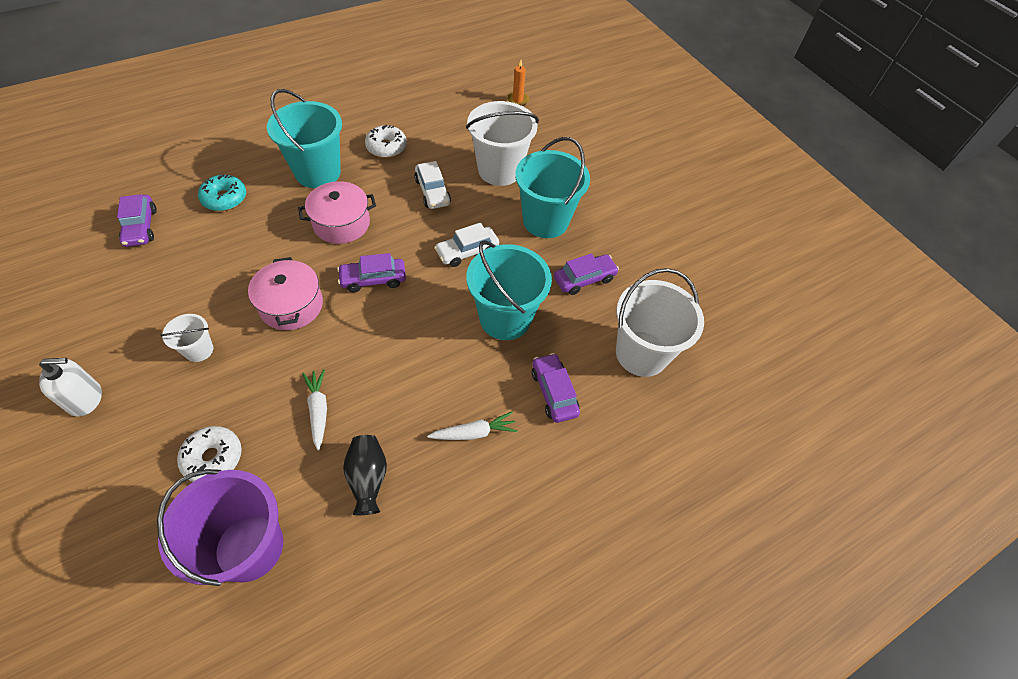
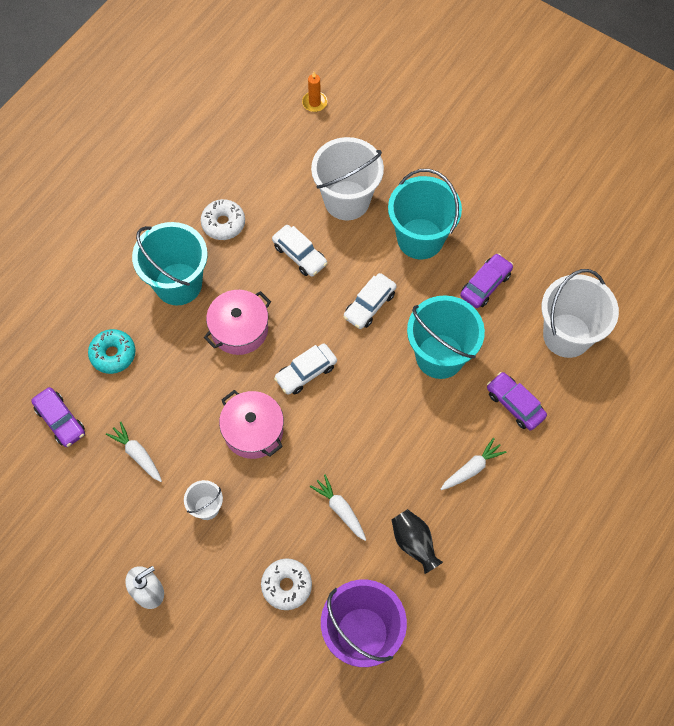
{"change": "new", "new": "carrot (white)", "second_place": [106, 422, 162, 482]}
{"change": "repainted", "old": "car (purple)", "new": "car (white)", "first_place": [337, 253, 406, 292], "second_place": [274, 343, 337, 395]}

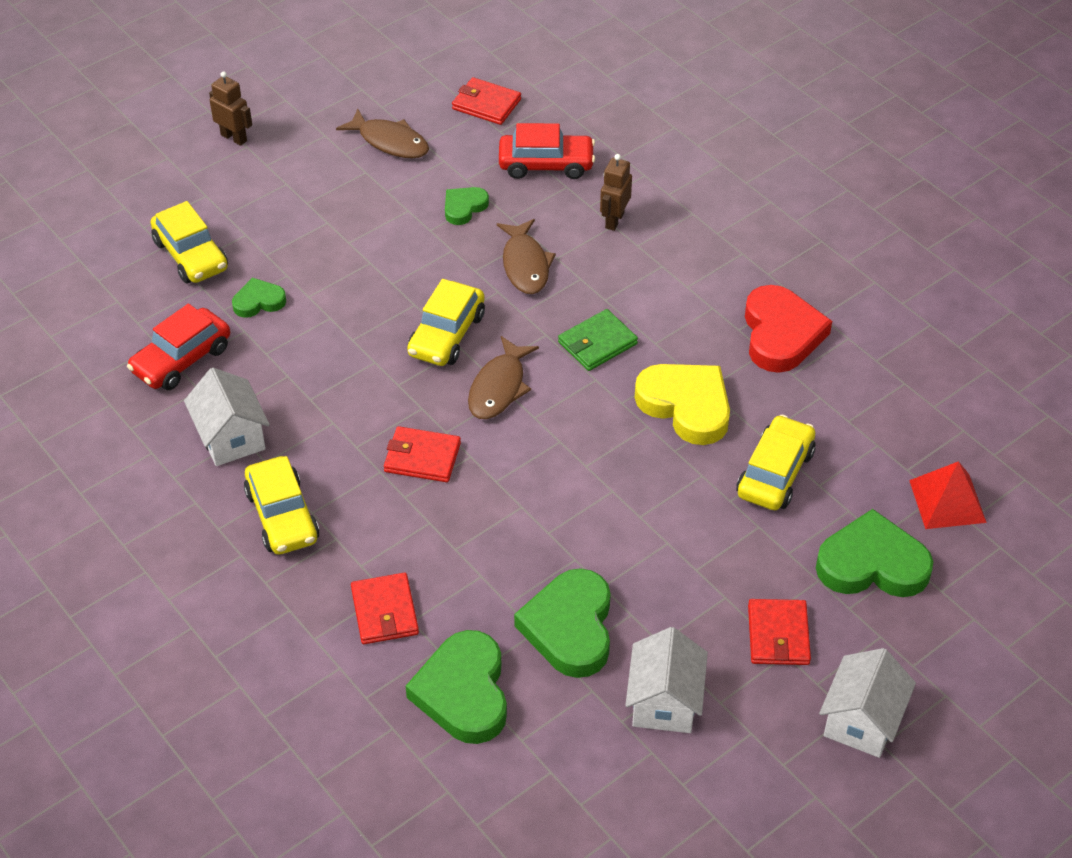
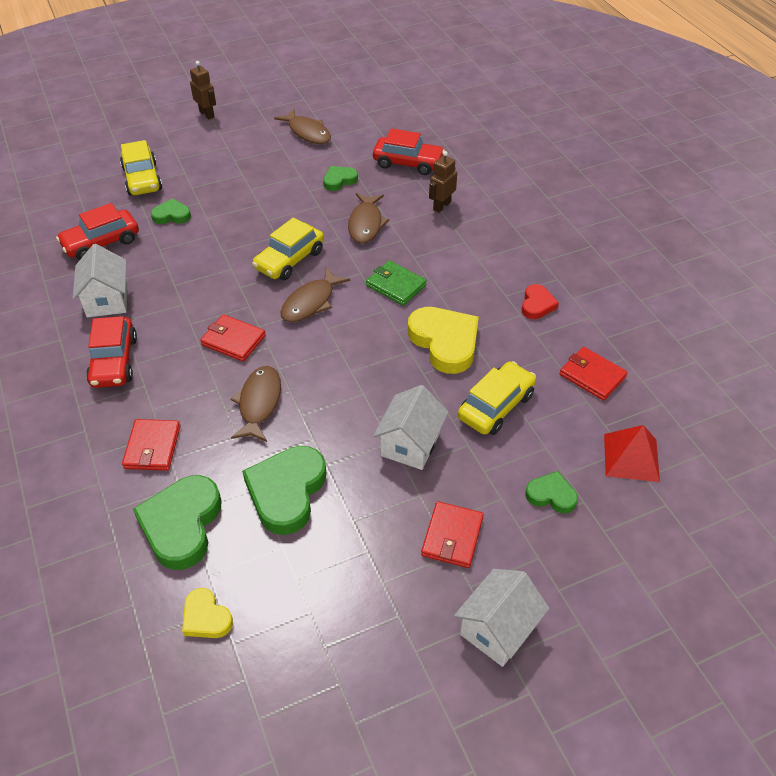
{"change": "repainted", "old": "car (yellow)", "new": "car (red)", "first_place": [244, 456, 320, 555], "second_place": [86, 316, 137, 388]}
{"change": "new", "new": "heart (yellow)", "second_place": [182, 588, 233, 638]}
{"change": "new", "new": "fish (brown)", "second_place": [230, 366, 281, 442]}
{"change": "rotated", "old": "wallet (green)", "first_place": [558, 309, 638, 371], "second_place": [366, 260, 427, 306], "degrees": 60}
{"change": "shifted", "old": "house (white)", "first_place": [625, 627, 708, 733], "second_place": [373, 385, 449, 470]}
{"change": "scaled", "old": "heart (red)", "first_place": [745, 285, 832, 373], "second_place": [522, 284, 559, 319], "factor": 0.53}
{"change": "scaled", "old": "heart (green)", "first_place": [816, 509, 933, 597], "second_place": [525, 471, 578, 513], "factor": 0.53}
{"change": "shifted", "old": "wallet (red)", "first_place": [452, 77, 521, 125], "second_place": [559, 347, 628, 401]}

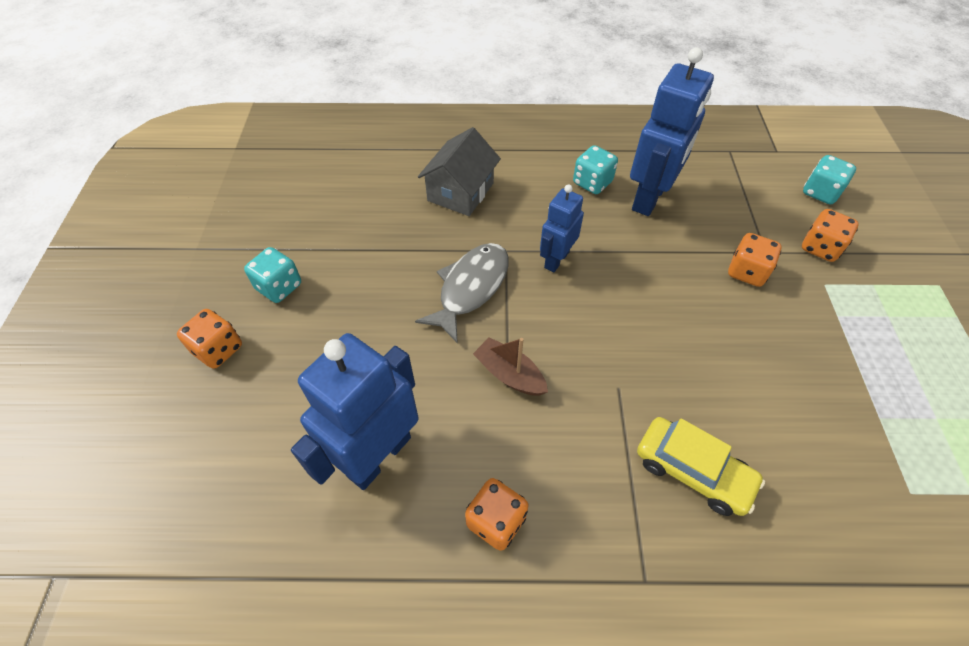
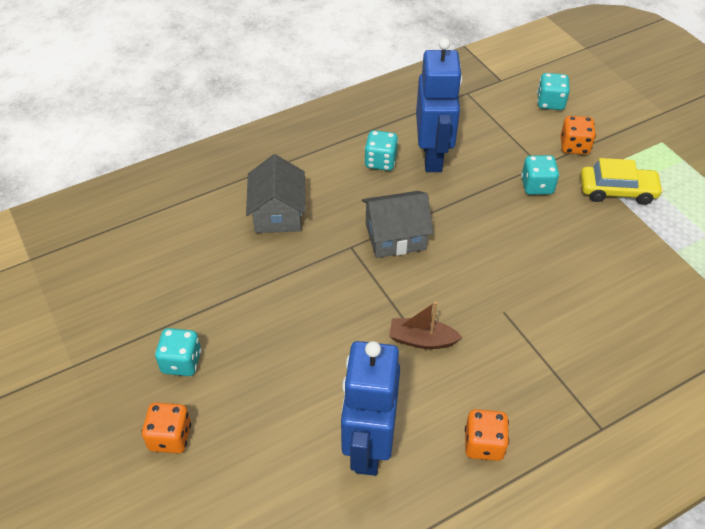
{"change": "swapped", "old": "robot (blue)", "new": "house (grey)", "first_place": [540, 184, 584, 272], "second_place": [362, 191, 434, 258]}
{"change": "repainted", "old": "dice (orange)", "new": "dice (turquoise)", "first_place": [728, 233, 782, 287], "second_place": [521, 155, 559, 195]}
{"change": "shifted", "old": "car (yellow)", "first_place": [637, 417, 765, 516], "second_place": [580, 158, 664, 205]}
{"change": "gone", "old": "fish (grey)", "first_place": [415, 243, 509, 344]}

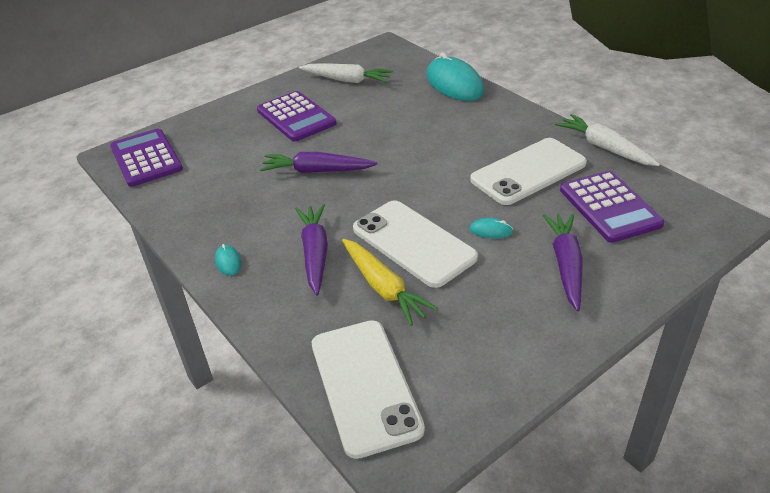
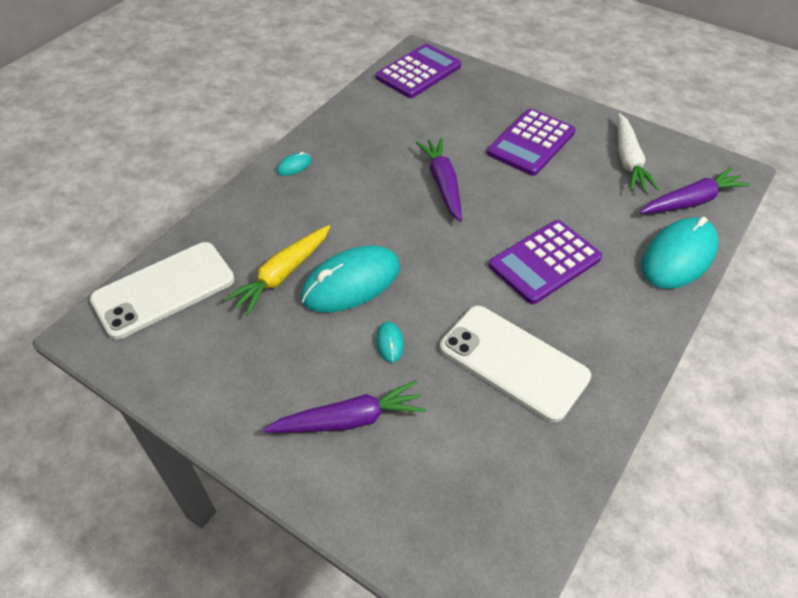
{"change": "swapped", "old": "phone (white)", "new": "mouse (turquoise)", "first_place": [353, 200, 478, 288], "second_place": [301, 245, 400, 313]}
{"change": "shifted", "old": "calculator (purple)", "first_place": [560, 171, 665, 243], "second_place": [489, 220, 602, 304]}
{"change": "shifted", "old": "carrot (purple)", "first_place": [295, 204, 328, 296], "second_place": [640, 167, 750, 214]}
{"change": "gone", "old": "carrot (white)", "first_place": [555, 114, 660, 166]}

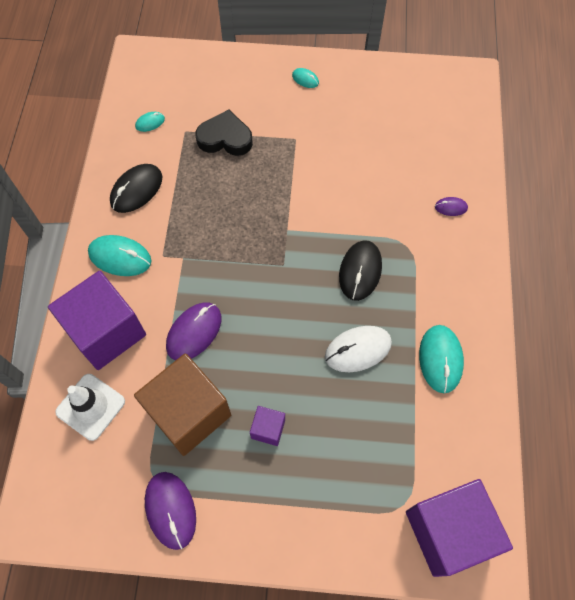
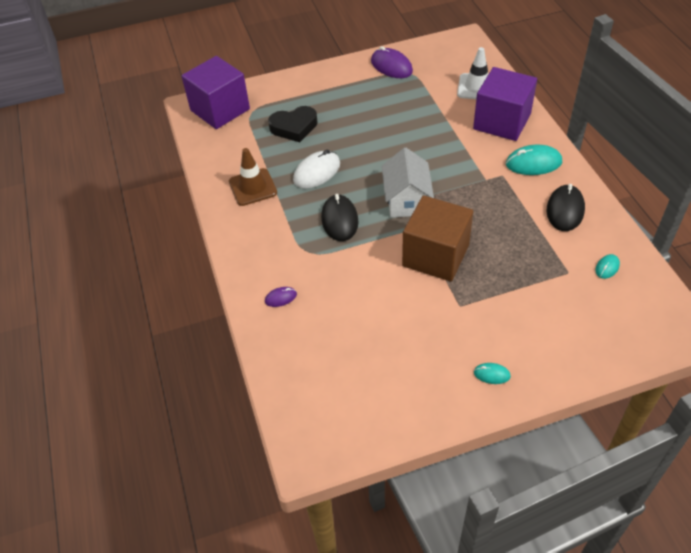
{"change": "swapped", "old": "mouse (turquoise)", "new": "traffic cone (brown)", "first_place": [419, 325, 464, 393], "second_place": [229, 148, 277, 206]}
{"change": "shifted", "old": "heart (black)", "first_place": [195, 110, 253, 156], "second_place": [268, 106, 317, 142]}
{"change": "new", "new": "house (white)", "second_place": [382, 147, 434, 218]}
{"change": "shifted", "old": "cube (brown)", "first_place": [134, 353, 231, 456], "second_place": [402, 195, 473, 282]}
{"change": "gone", "old": "mouse (purple)", "first_place": [166, 302, 221, 361]}
{"change": "gone", "old": "cube (purple)", "first_place": [250, 406, 285, 446]}

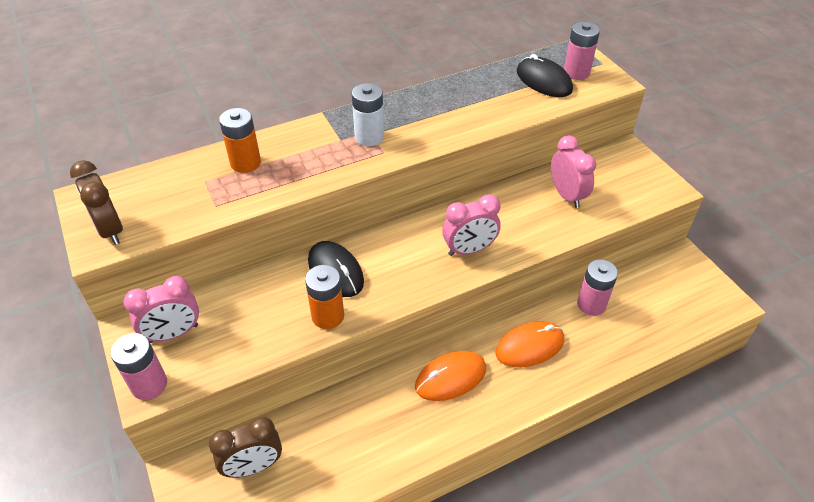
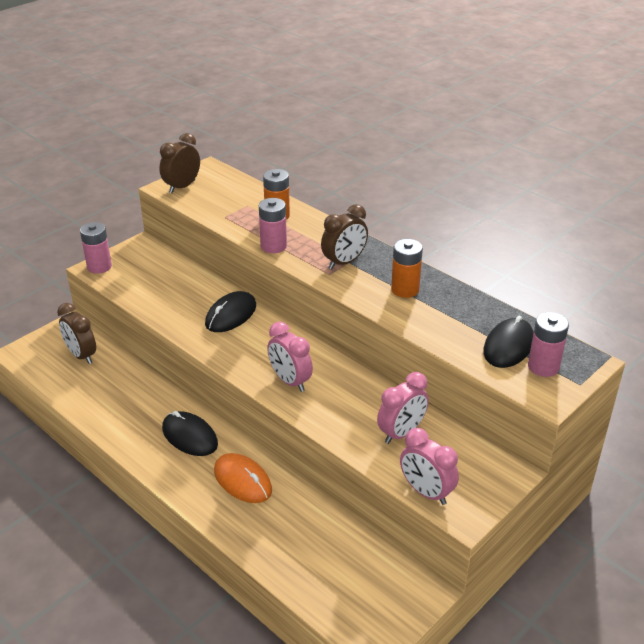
{"change": "repainted", "old": "mouse (orange)", "new": "mouse (black)", "first_place": [415, 351, 486, 401], "second_place": [162, 411, 218, 456]}
{"change": "shifted", "old": "battery (pink)", "first_place": [577, 259, 618, 316], "second_place": [259, 198, 287, 253]}
{"change": "swapped", "old": "battery (white)", "new": "clock (brown)", "first_place": [352, 83, 384, 146], "second_place": [321, 204, 368, 269]}
{"change": "shifted", "old": "battery (orange)", "first_place": [305, 265, 344, 329], "second_place": [391, 239, 423, 298]}
{"change": "shifted", "old": "clock (pink)", "first_place": [123, 276, 199, 343], "second_place": [400, 428, 459, 505]}

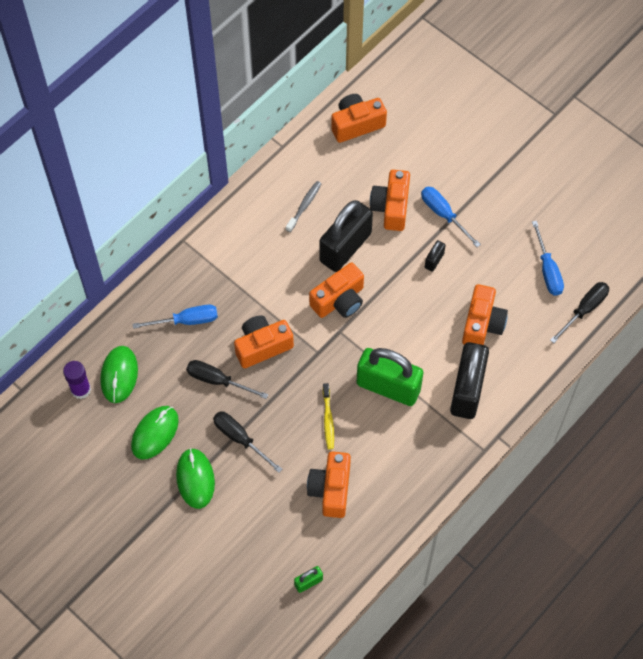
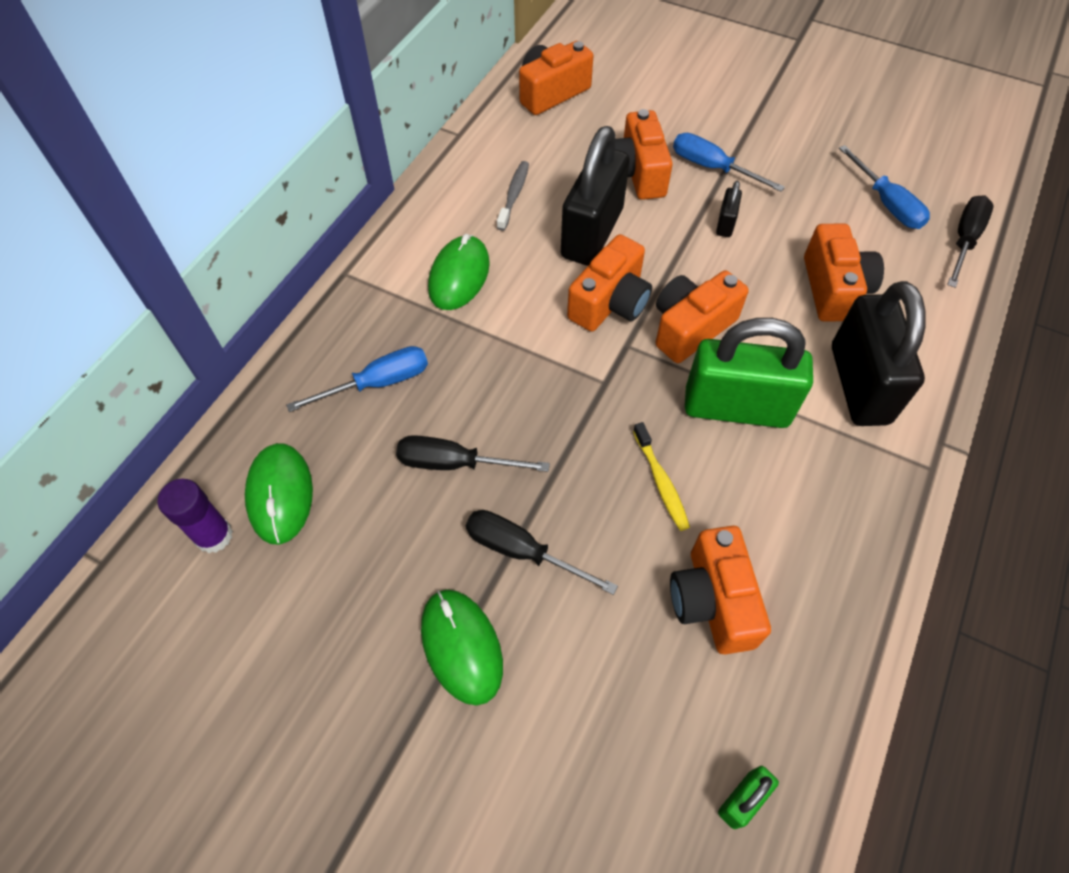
{"change": "shifted", "old": "mouse (green)", "first_place": [131, 406, 179, 459], "second_place": [428, 234, 490, 310]}
{"change": "shifted", "old": "camera (orange)", "first_place": [234, 315, 294, 368], "second_place": [656, 270, 749, 363]}

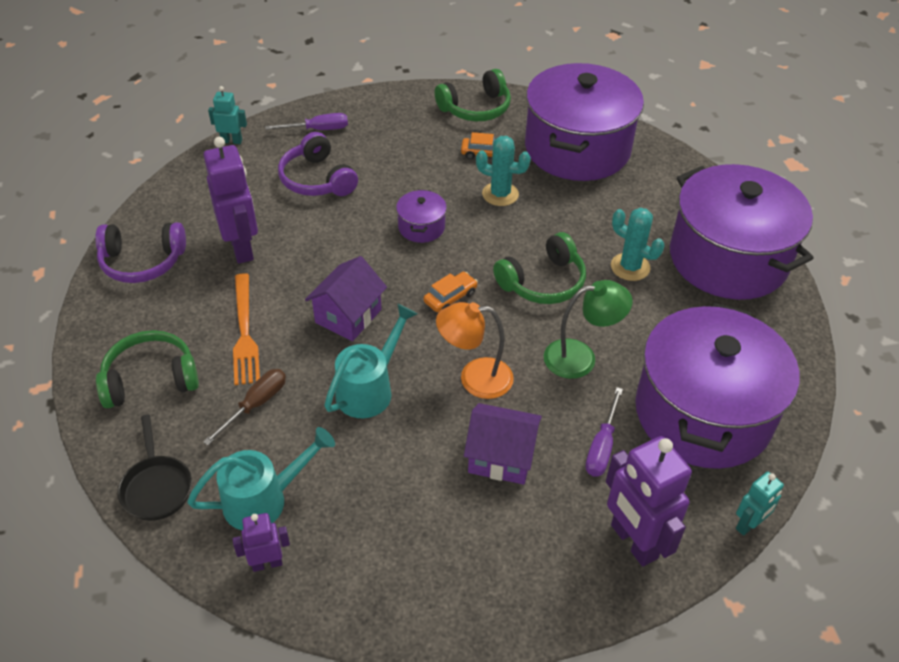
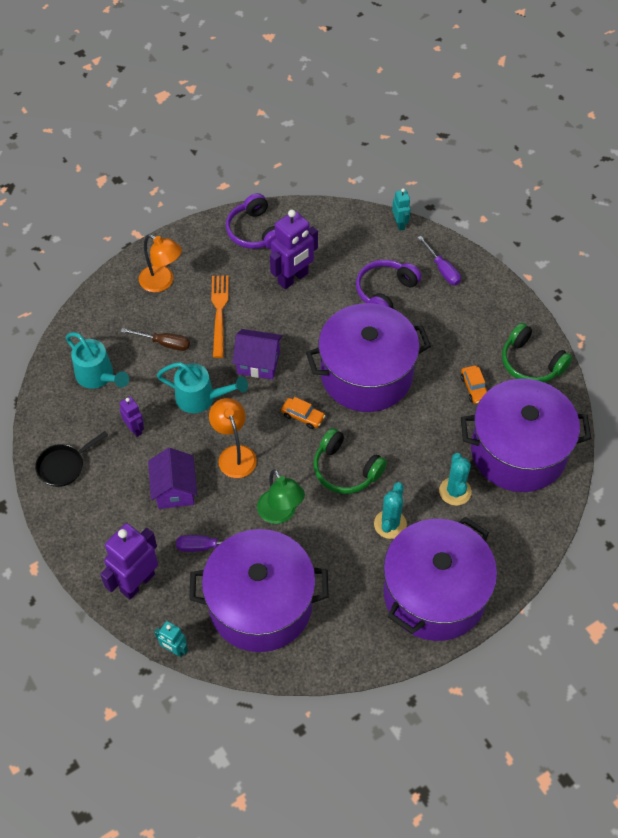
{"change": "shifted", "old": "pan (black)", "first_place": [118, 415, 192, 521], "second_place": [35, 431, 108, 487]}
{"change": "shifted", "old": "robot (purple)", "first_place": [232, 513, 290, 572], "second_place": [120, 396, 144, 437]}
{"change": "swapped", "old": "headphones (green)", "new": "lamp (orange)", "first_place": [96, 330, 199, 408], "second_place": [139, 234, 182, 292]}
{"change": "rotated", "old": "fork (orange)", "first_place": [233, 273, 260, 385], "second_place": [211, 275, 229, 358], "degrees": 120}
{"change": "scaled", "old": "pot (purple)", "first_place": [396, 190, 447, 243], "second_place": [306, 303, 431, 412], "factor": 2.47}
{"change": "shifted", "old": "cactus (turquoise)", "first_place": [476, 136, 531, 206], "second_place": [439, 453, 472, 506]}

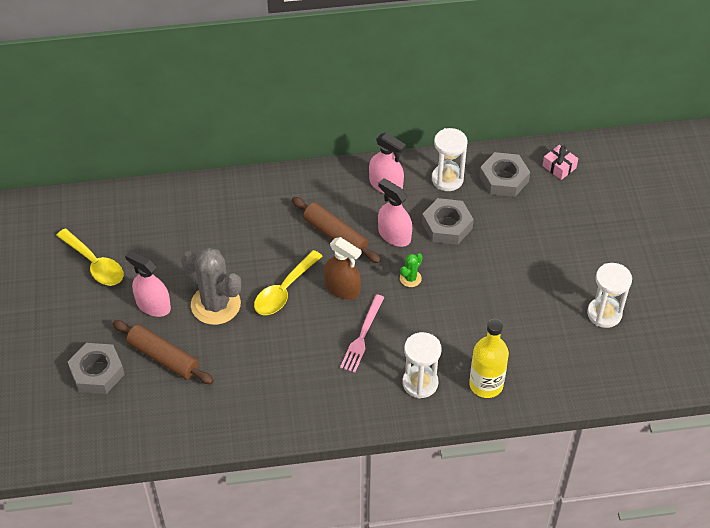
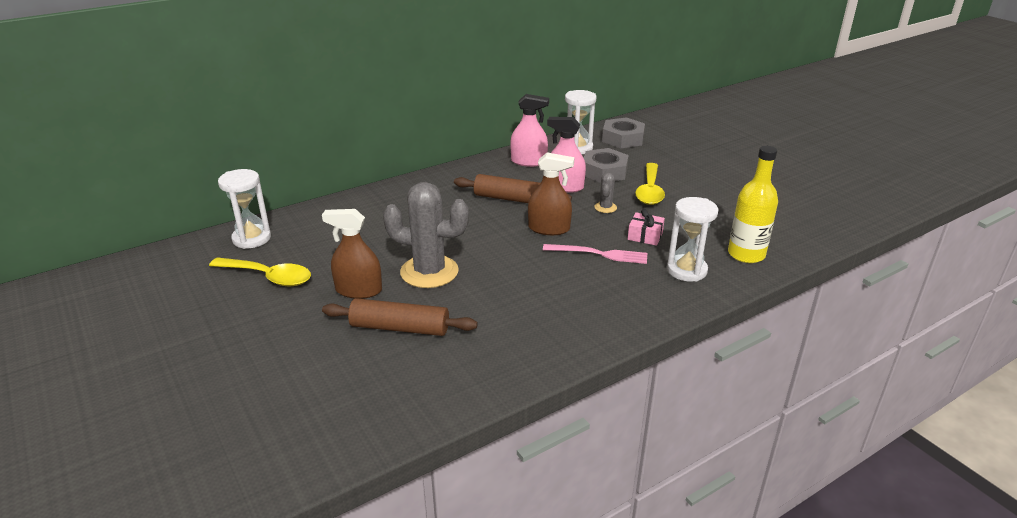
{"change": "shifted", "old": "hourglass (white)", "first_place": [587, 263, 632, 328], "second_place": [218, 169, 271, 249]}
{"change": "repainted", "old": "spray bottle (pink)", "new": "spray bottle (brown)", "first_place": [125, 250, 171, 317], "second_place": [322, 209, 382, 299]}
{"change": "rotated", "old": "fork (pink)", "first_place": [340, 294, 385, 372], "second_place": [543, 244, 647, 264], "degrees": -75}
{"change": "repainted", "old": "cactus (green)", "new": "cactus (grey)", "first_place": [400, 253, 423, 287], "second_place": [594, 173, 617, 213]}
{"change": "shifted", "old": "gift (pink)", "first_place": [542, 145, 578, 180], "second_place": [628, 209, 665, 246]}
{"change": "shifted", "old": "spoon (yellow)", "first_place": [254, 250, 323, 315], "second_place": [635, 163, 665, 205]}
{"change": "gone", "old": "nut (grey)", "first_place": [68, 343, 125, 394]}

